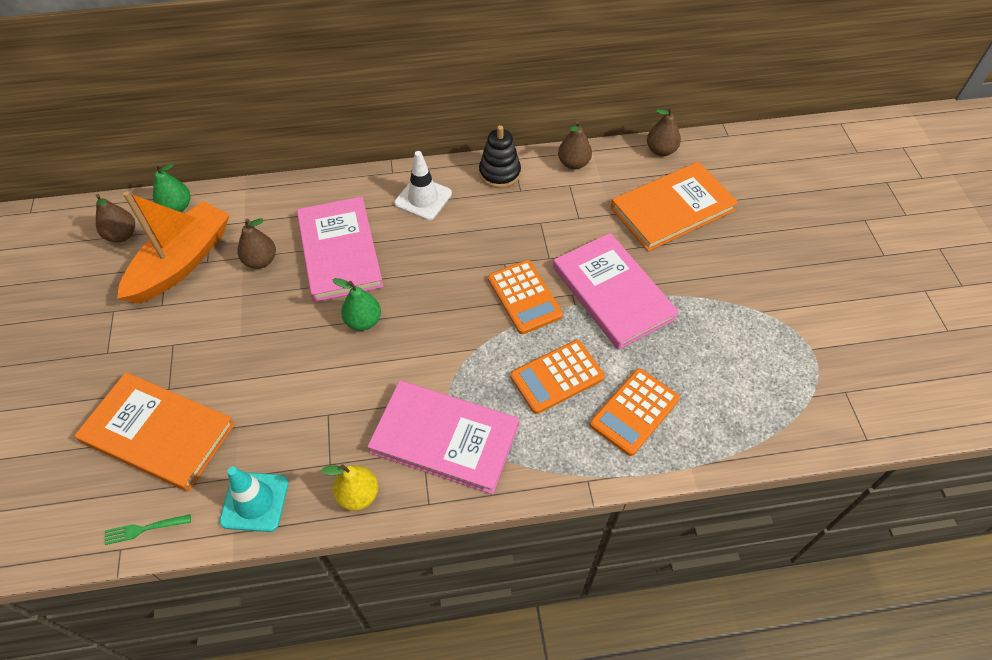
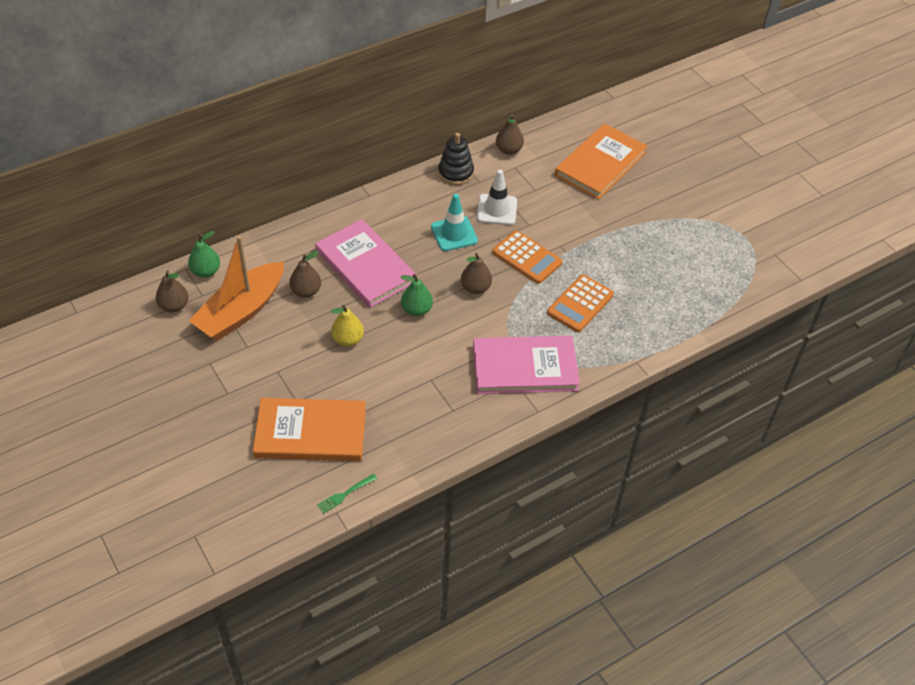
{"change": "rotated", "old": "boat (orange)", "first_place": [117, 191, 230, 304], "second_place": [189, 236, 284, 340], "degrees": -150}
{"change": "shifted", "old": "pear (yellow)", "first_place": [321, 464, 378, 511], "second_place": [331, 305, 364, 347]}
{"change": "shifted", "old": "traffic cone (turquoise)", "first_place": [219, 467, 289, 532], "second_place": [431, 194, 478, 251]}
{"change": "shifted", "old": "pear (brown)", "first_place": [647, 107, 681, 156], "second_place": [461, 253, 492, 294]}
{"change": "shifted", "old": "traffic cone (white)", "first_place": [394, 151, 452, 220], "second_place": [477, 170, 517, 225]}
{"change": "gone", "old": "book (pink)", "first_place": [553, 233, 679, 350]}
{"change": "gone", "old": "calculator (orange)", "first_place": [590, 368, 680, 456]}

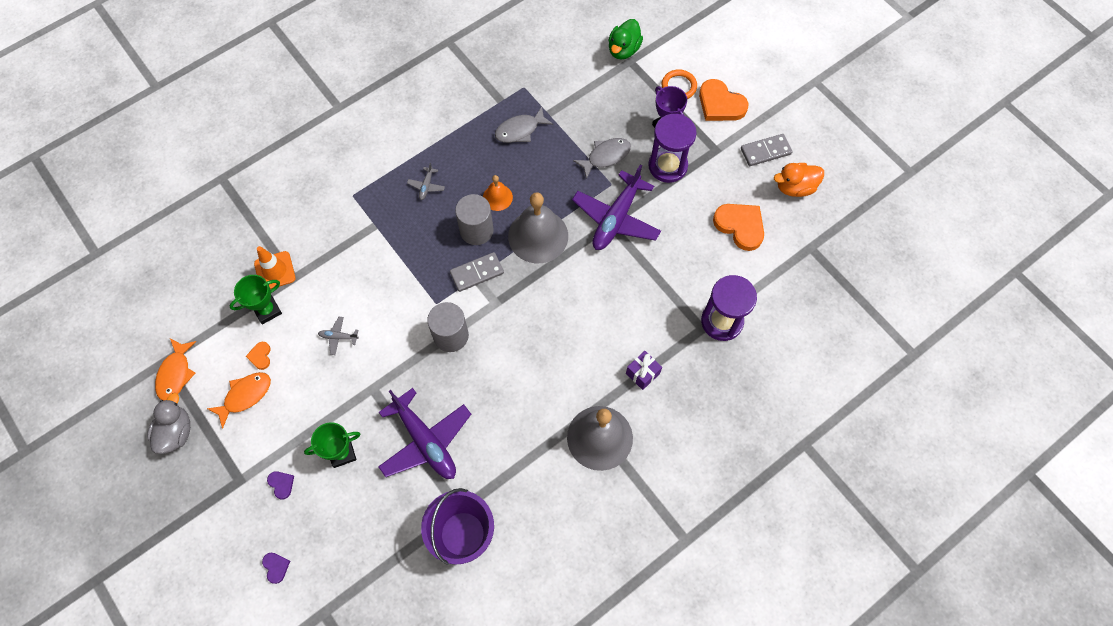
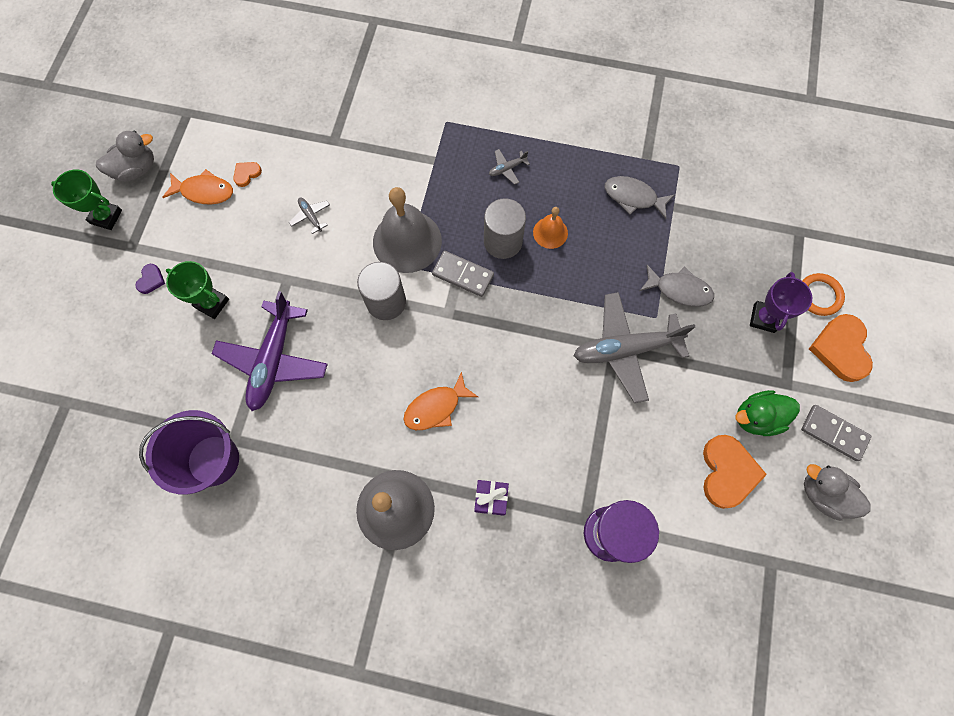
{"change": "shifted", "old": "trophy (green)", "first_place": [230, 275, 282, 324], "second_place": [51, 169, 122, 230]}
{"change": "shifted", "old": "bell (grey)", "first_place": [508, 192, 568, 263], "second_place": [373, 187, 442, 273]}
{"change": "shifted", "old": "fish (orange)", "first_place": [155, 339, 196, 401], "second_place": [403, 372, 478, 430]}
{"change": "repainted", "old": "plane (purple)", "new": "plane (grey)", "first_place": [572, 165, 661, 250], "second_place": [574, 292, 695, 403]}
{"change": "shifted", "old": "duck (green)", "first_place": [608, 19, 643, 59], "second_place": [736, 390, 800, 436]}
{"change": "repainted", "old": "duck (orange)", "new": "duck (grey)", "first_place": [774, 163, 824, 197], "second_place": [804, 464, 871, 521]}
{"change": "gone", "old": "traffic cone (orange)", "first_place": [254, 246, 296, 289]}
{"change": "gone", "old": "heart (purple)", "first_place": [262, 553, 290, 584]}
{"change": "gone", "old": "hourglass (purple)", "first_place": [648, 114, 697, 183]}

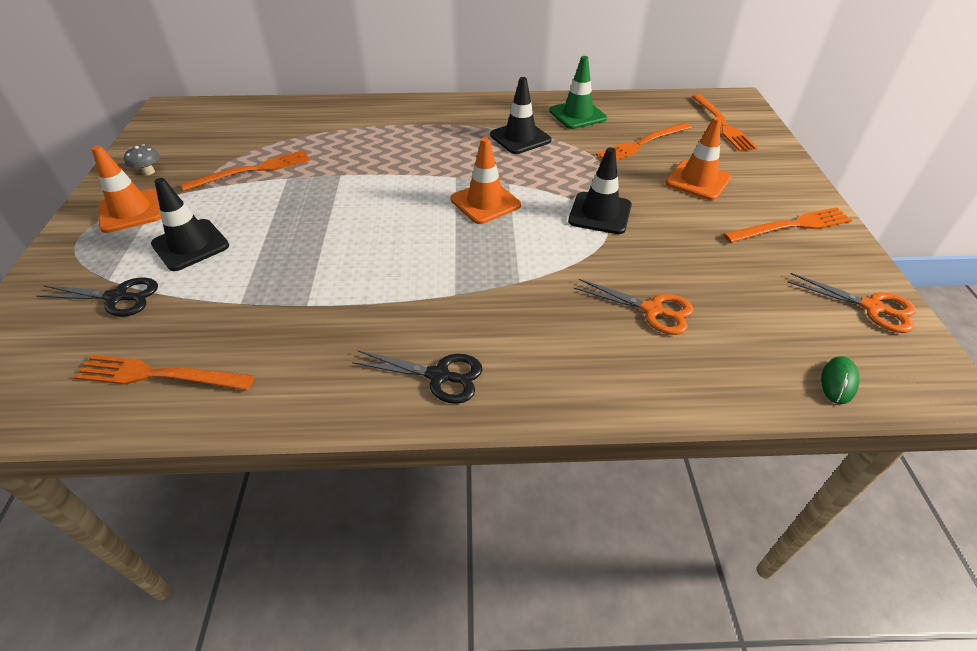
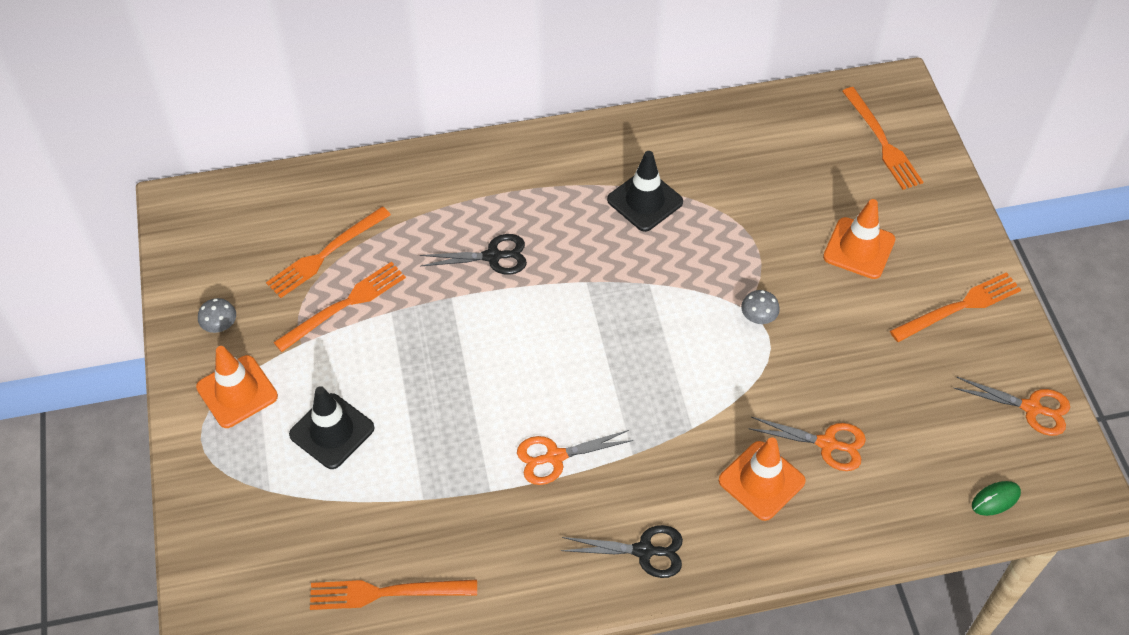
{"change": "shifted", "old": "fork (orange)", "first_place": [596, 122, 692, 161], "second_place": [266, 206, 391, 298]}
{"change": "shifted", "old": "scissors (black)", "first_place": [37, 277, 158, 317], "second_place": [420, 234, 527, 275]}
{"change": "new", "new": "scissors (orange)", "second_place": [517, 430, 633, 485]}
{"change": "shifted", "old": "traffic cone (orange)", "first_place": [450, 137, 521, 224], "second_place": [719, 437, 806, 521]}
{"change": "swapped", "old": "traffic cone (black)", "new": "mushroom (grey)", "first_place": [568, 147, 632, 234], "second_place": [741, 290, 780, 324]}
{"change": "rotated", "old": "mouse (green)", "first_place": [821, 356, 859, 404], "second_place": [972, 481, 1021, 516], "degrees": 45}
{"change": "gone", "old": "traffic cone (green)", "first_place": [549, 56, 607, 129]}

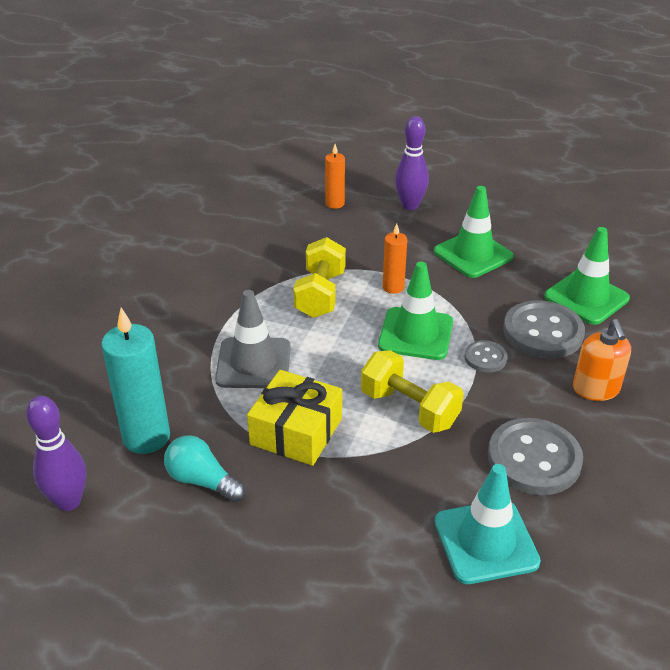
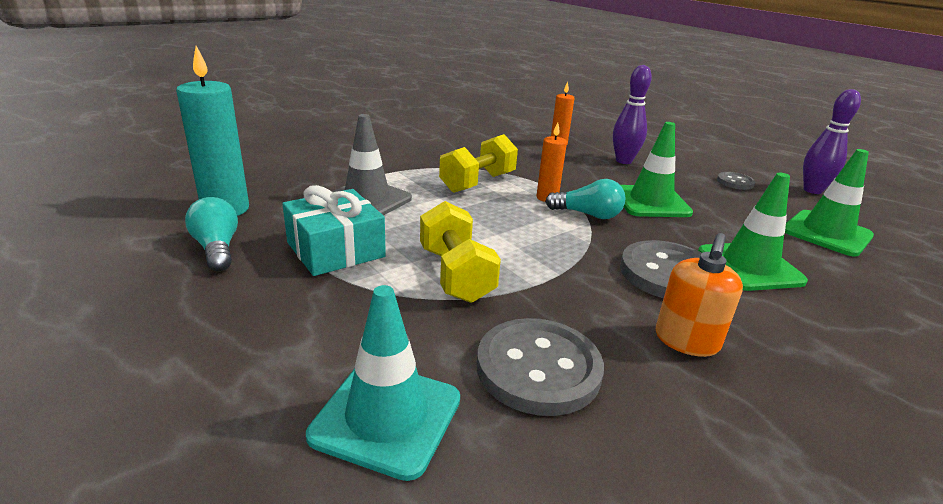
{"change": "repainted", "old": "gift (yellow)", "new": "gift (turquoise)", "first_place": [247, 370, 342, 466], "second_place": [282, 185, 386, 276]}
{"change": "new", "new": "light bulb (turquoise)", "second_place": [545, 179, 626, 219]}
{"change": "shifted", "old": "button (grey)", "first_place": [464, 340, 508, 372], "second_place": [717, 172, 755, 190]}
{"change": "shifted", "old": "traffic cone (green)", "first_place": [378, 262, 453, 360], "second_place": [785, 149, 874, 256]}
{"change": "shifted", "old": "bowling pin (purple)", "first_place": [26, 396, 86, 511], "second_place": [803, 89, 861, 194]}

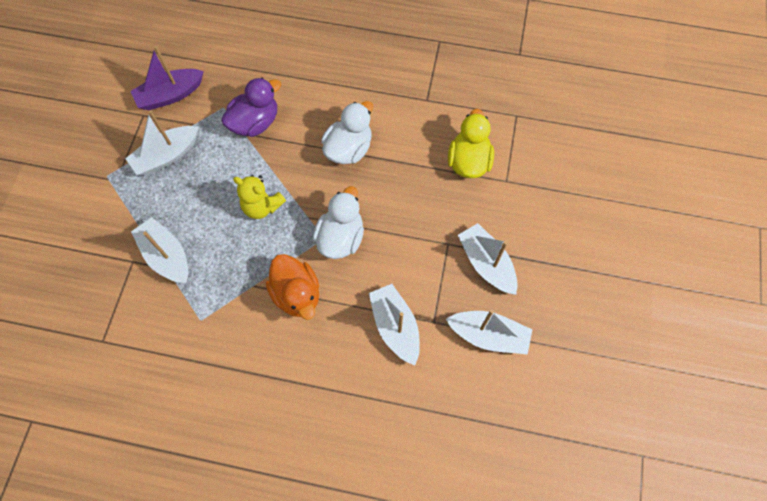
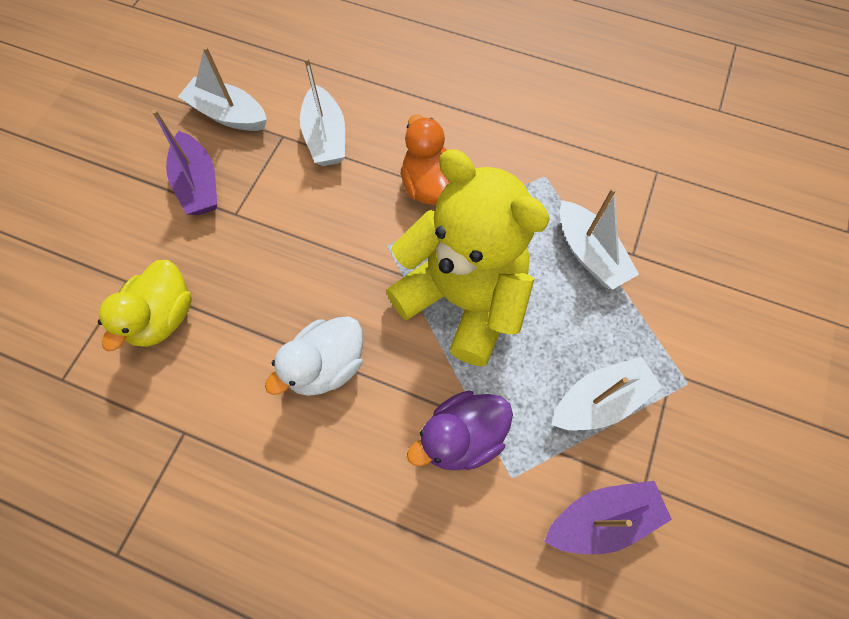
{"change": "repainted", "old": "boat (white)", "new": "boat (purple)", "first_place": [458, 223, 518, 295], "second_place": [152, 110, 217, 215]}
{"change": "scaled", "old": "teddy bear (yellow)", "first_place": [233, 175, 286, 219], "second_place": [386, 149, 550, 366], "factor": 2.23}
{"change": "gone", "old": "duck (white)", "first_place": [313, 186, 364, 259]}

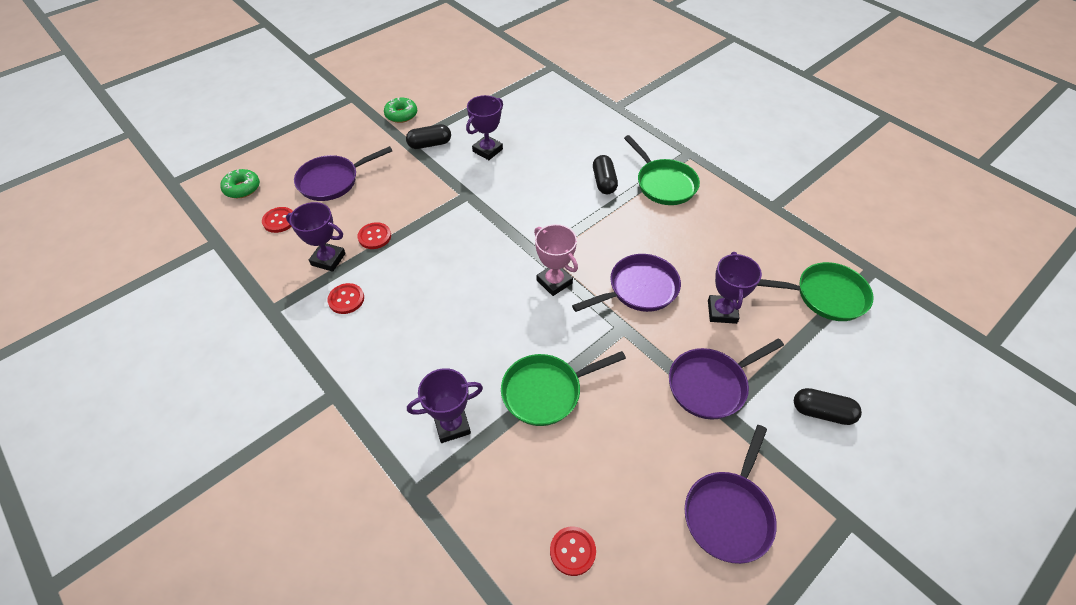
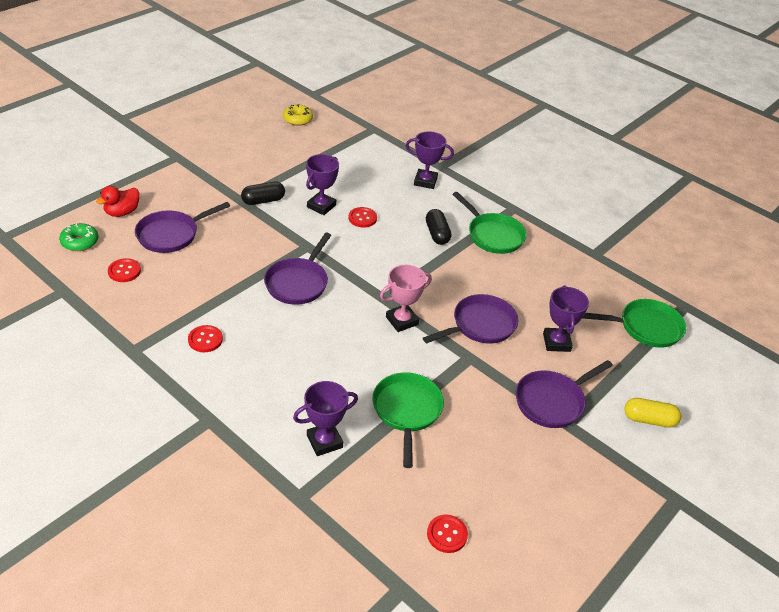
{"change": "new", "new": "duck (red)", "second_place": [96, 186, 139, 217]}
{"change": "shifted", "old": "pan (purple)", "first_place": [685, 425, 777, 564], "second_place": [264, 233, 331, 305]}
{"change": "new", "new": "donut (yellow)", "second_place": [283, 104, 313, 126]}
{"change": "shifted", "old": "button (red)", "first_place": [358, 222, 391, 249], "second_place": [349, 207, 377, 228]}
{"change": "rotated", "old": "pan (green)", "first_place": [501, 351, 626, 426], "second_place": [372, 373, 444, 468], "degrees": 120}
{"change": "rotated", "old": "trophy (pink)", "first_place": [534, 224, 578, 296], "second_place": [380, 265, 432, 332], "degrees": -75}
{"change": "shifted", "old": "trophy (purple)", "first_place": [286, 202, 346, 272], "second_place": [406, 131, 454, 189]}
{"change": "repainted", "old": "capsule (black)", "new": "capsule (yellow)", "first_place": [794, 388, 862, 425], "second_place": [624, 398, 681, 428]}
{"change": "gone", "old": "donut (green)", "first_place": [384, 98, 417, 123]}

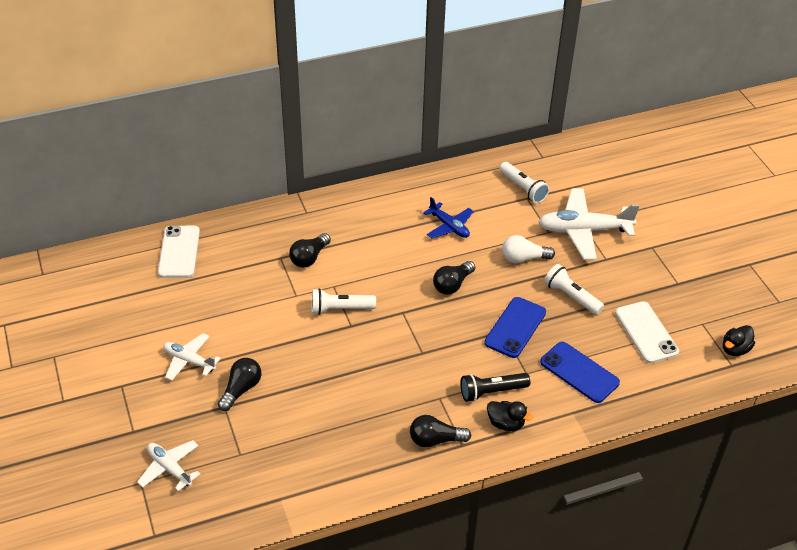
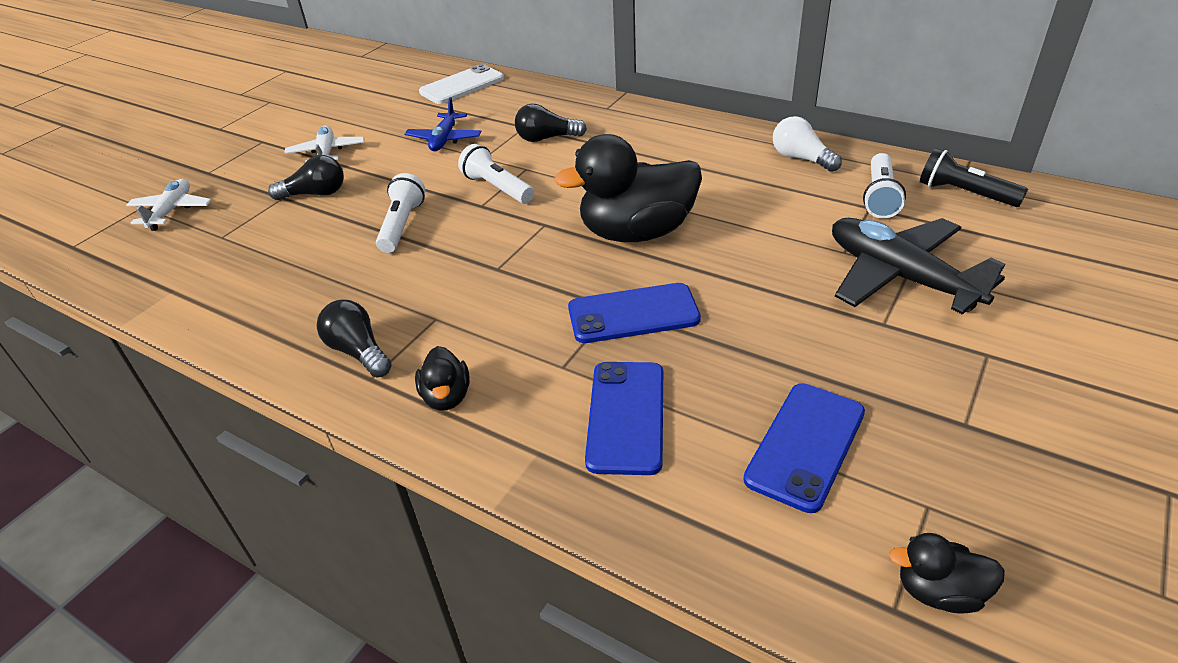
{"change": "shifted", "old": "flashlight (white)", "first_place": [544, 264, 604, 315], "second_place": [376, 173, 425, 253]}
{"change": "shifted", "old": "plane (blue)", "first_place": [423, 197, 474, 238], "second_place": [404, 97, 482, 151]}
{"change": "swapped", "old": "light bulb (black)", "new": "duck (black)", "first_place": [433, 261, 475, 295], "second_place": [554, 134, 702, 242]}
{"change": "repainted", "old": "phone (white)", "new": "phone (blue)", "first_place": [615, 301, 679, 363], "second_place": [743, 383, 865, 513]}
{"change": "shifted", "old": "light bulb (white)", "first_place": [502, 235, 555, 263], "second_place": [773, 116, 842, 172]}
{"change": "repainted", "old": "plane (white)", "new": "plane (black)", "first_place": [538, 188, 640, 260], "second_place": [832, 218, 1005, 315]}
{"change": "shifted", "old": "flashlight (black)", "first_place": [460, 373, 530, 402], "second_place": [920, 148, 1028, 207]}

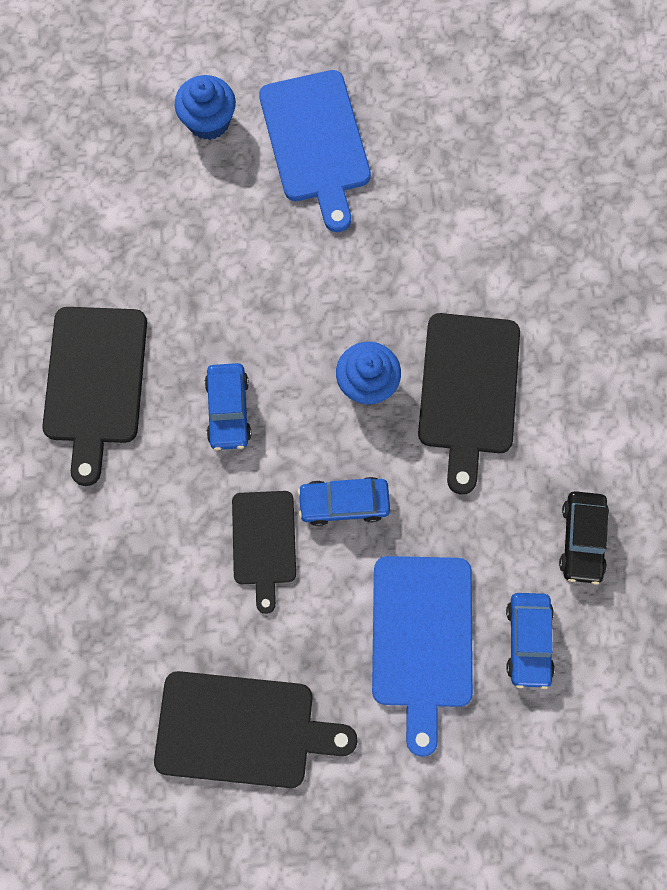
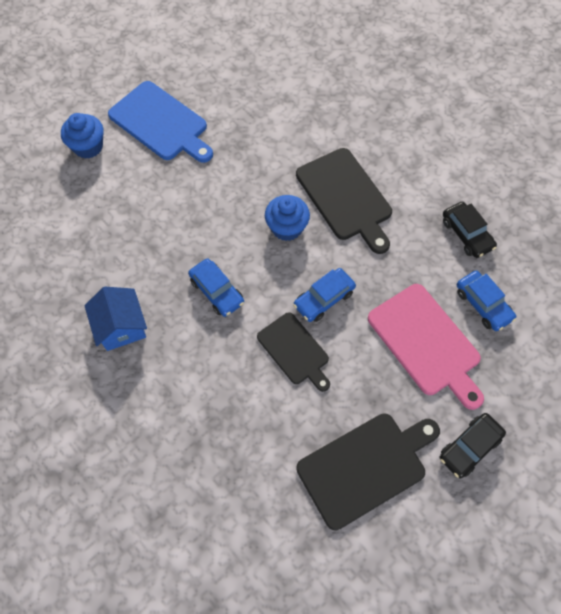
{"change": "swapped", "old": "cutting board (black)", "new": "house (blue)", "first_place": [42, 307, 147, 486], "second_place": [84, 287, 147, 351]}
{"change": "repainted", "old": "cutting board (blue)", "new": "cutting board (pink)", "first_place": [372, 556, 473, 757], "second_place": [368, 284, 484, 410]}
{"change": "new", "new": "car (black)", "second_place": [440, 413, 506, 478]}

